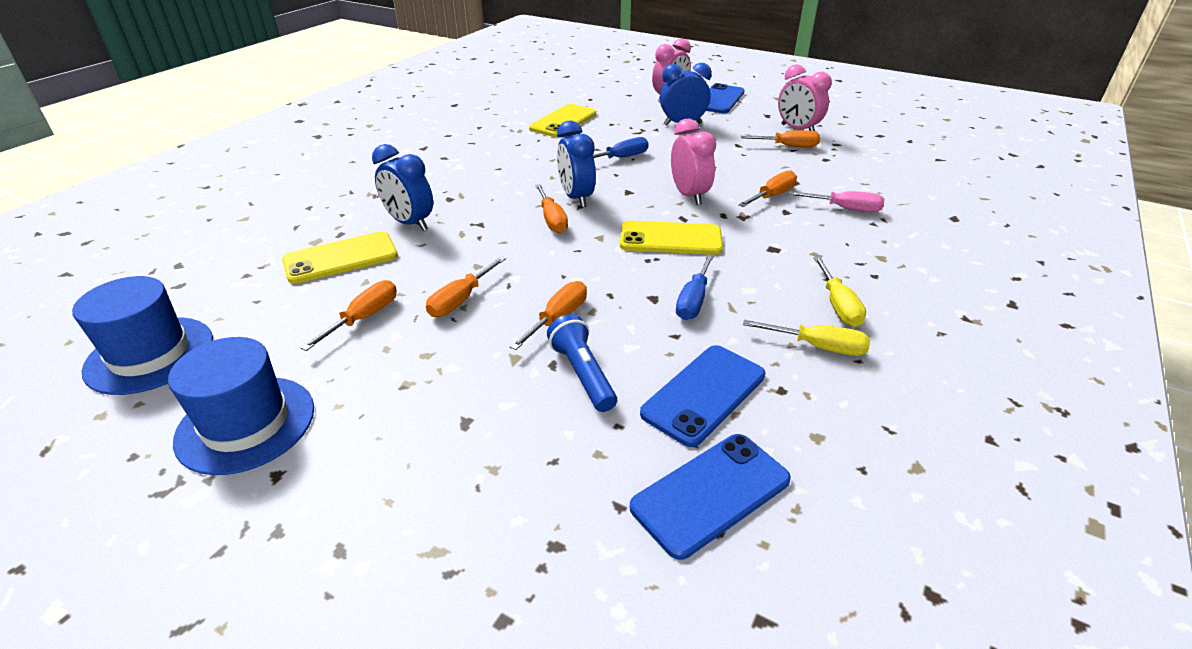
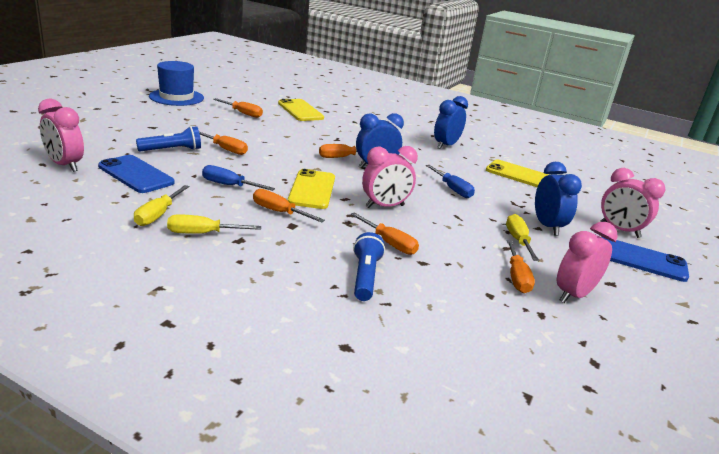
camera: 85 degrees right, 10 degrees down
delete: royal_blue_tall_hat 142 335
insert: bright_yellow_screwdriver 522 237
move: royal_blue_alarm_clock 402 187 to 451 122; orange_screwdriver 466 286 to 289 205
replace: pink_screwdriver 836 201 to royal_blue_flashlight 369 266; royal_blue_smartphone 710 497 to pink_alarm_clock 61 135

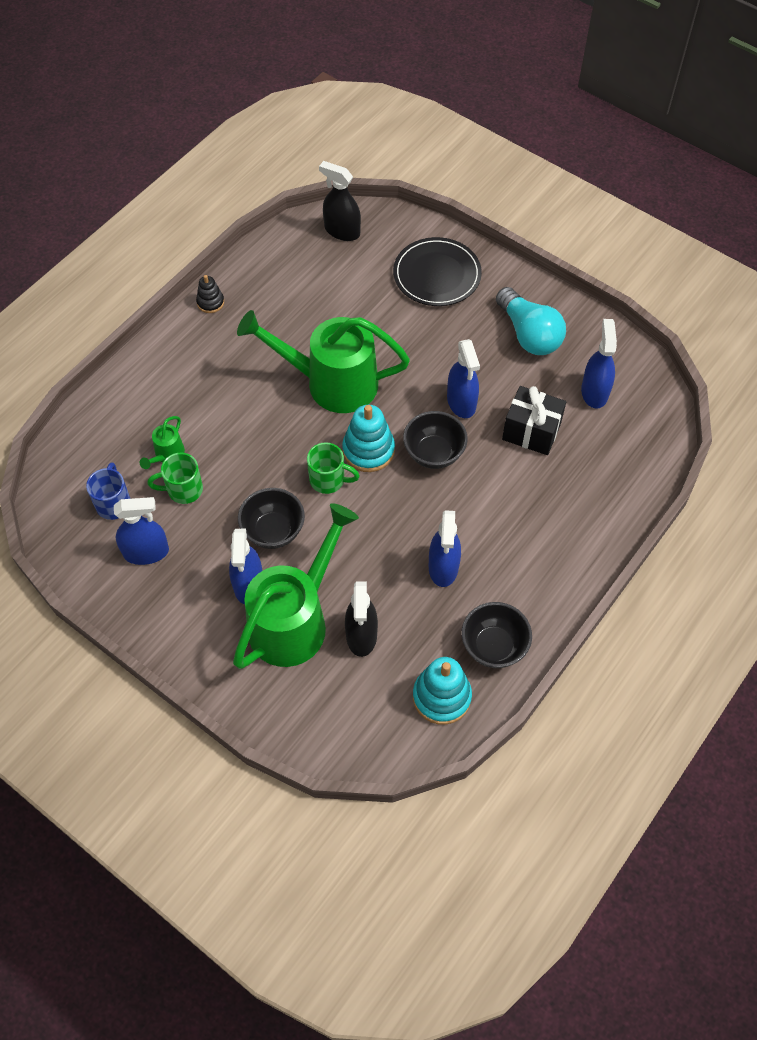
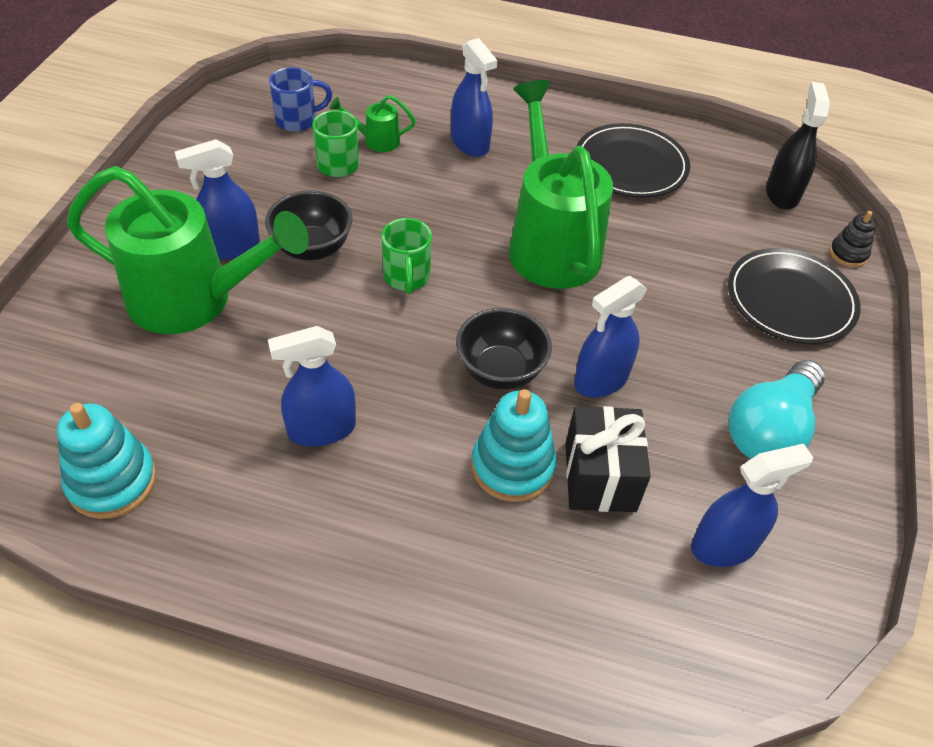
camera: 65 degrees right, 10 degrees down
delete: black_spray_bottle 361 619; black_deep_dish 497 635
insert: black_flat_dish 633 160
move: black_stacking_rings 210 294 to 853 239; aqua_stacking_rings 368 438 to 514 445; royal_blue_spray_bottle 141 531 to 474 97

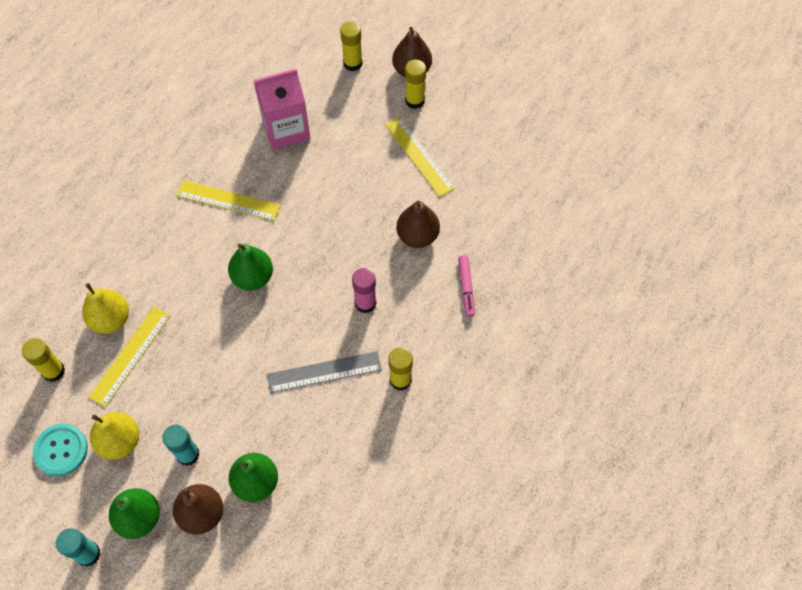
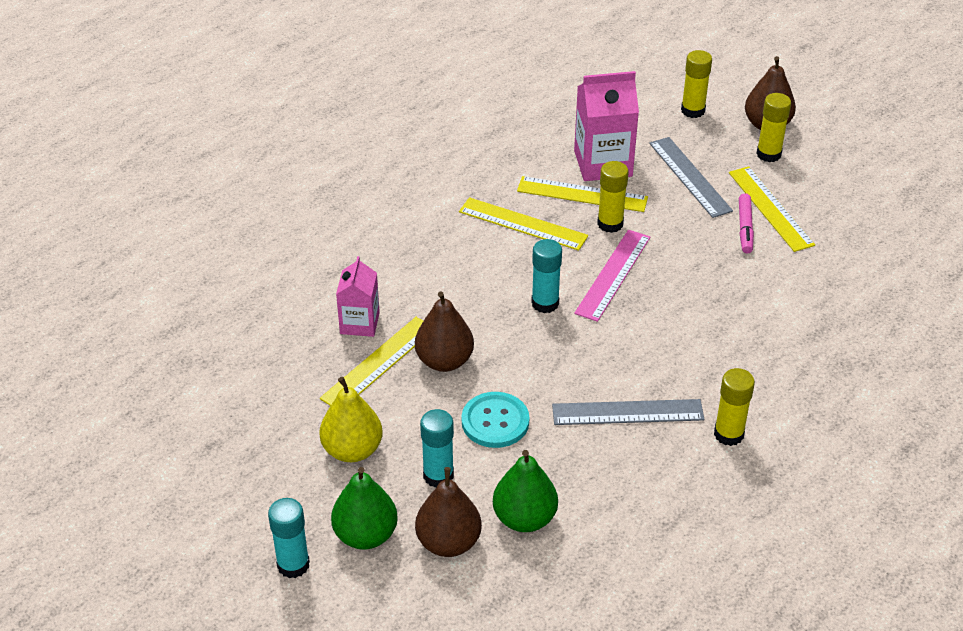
camera: 10 degrees right, 20 degrees down
delete: pink_glue_stick 364 290
insert: gray_measuring_stick 691 177; bright_yellow_measuring_stick 582 194; pink_measuring_stick 612 276
move: dark_brown_pear 418 224 to 444 331; pink_felt_pen 466 286 to 746 223; bright_yellow_glue_stick 43 360 to 613 197; aqua_button 60 450 to 495 420
replace: leaf-green_pear 250 267 to aqua_glue_stick 546 276; bright_yellow_pear 105 308 to pink_carton 358 296

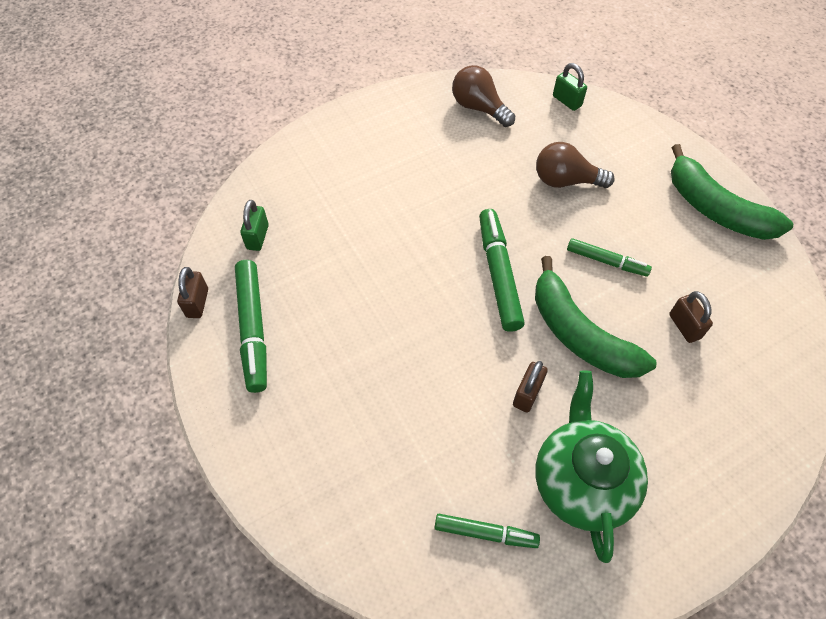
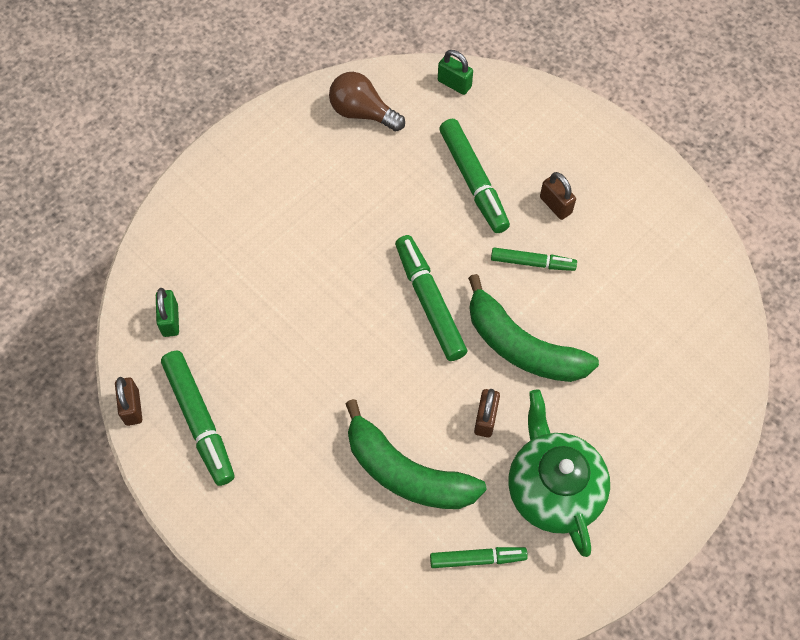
camera: 15 degrees left, 5 degrees up
move: leaf-green_banana_fruit 732 192 to 416 454; dark_brown_padlock 691 317 to 558 196
replace: dark_brown_lightbulb 575 165 to leaf-green_felt_pen 474 176

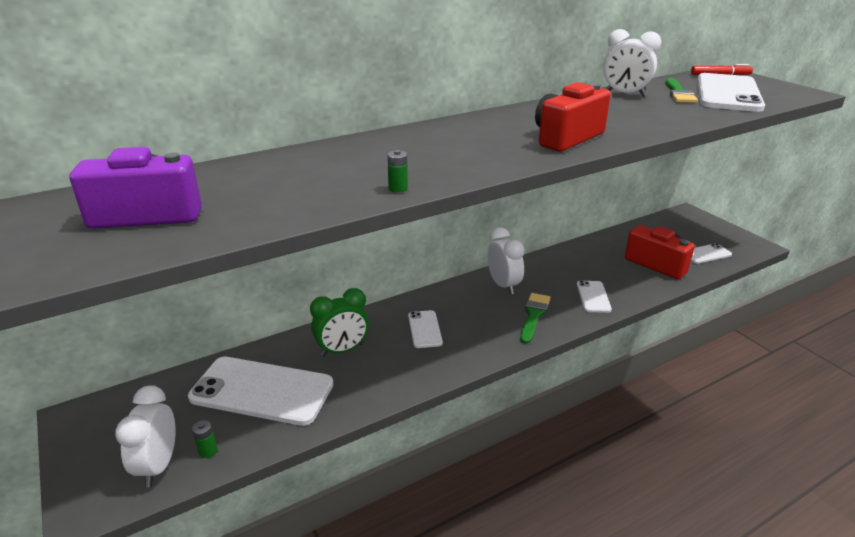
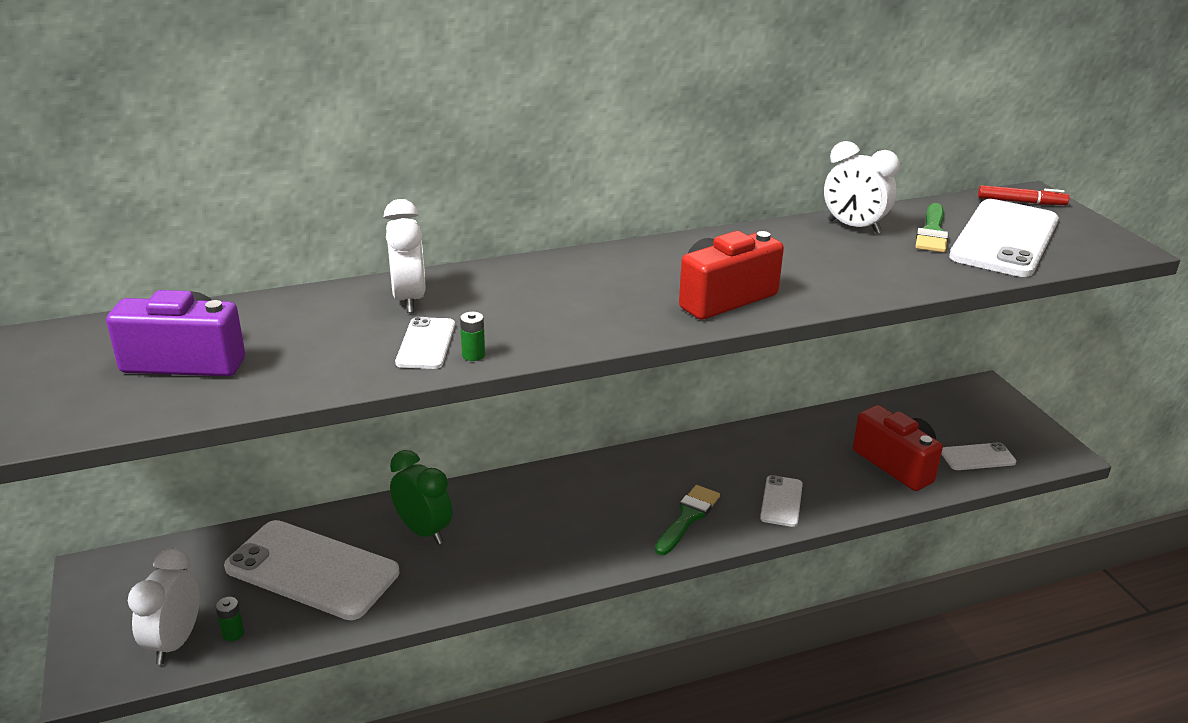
camera: 10 degrees right, 0 degrees up
move: snow-white_alarm_clock 506 261 to 405 256; snow-white_smartphone 425 329 to 425 343
rotate: leaf-green_alarm_clock 339 322 = 421 497 120 degrees counterclockwise

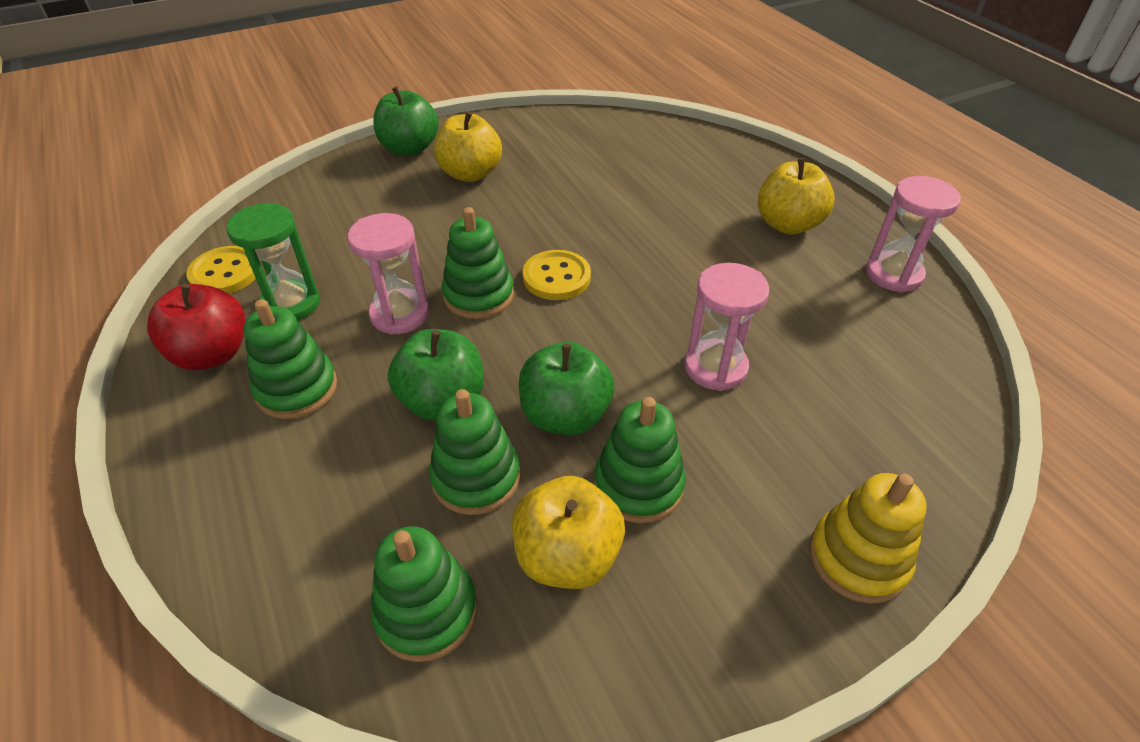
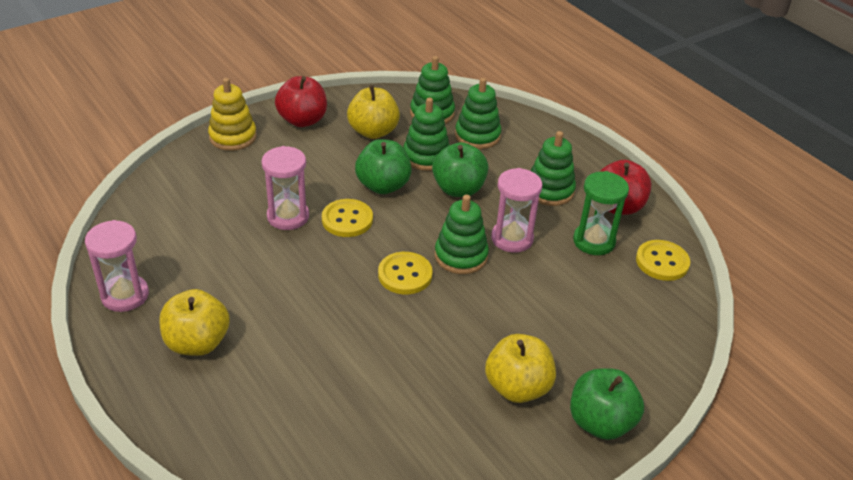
camera: 170 degrees right, 5 degrees down
insert: crimson_apple_fruit 301 101; bright_yellow_button 347 218
move: leaf-green_stacking_rings 640 460 to 478 113

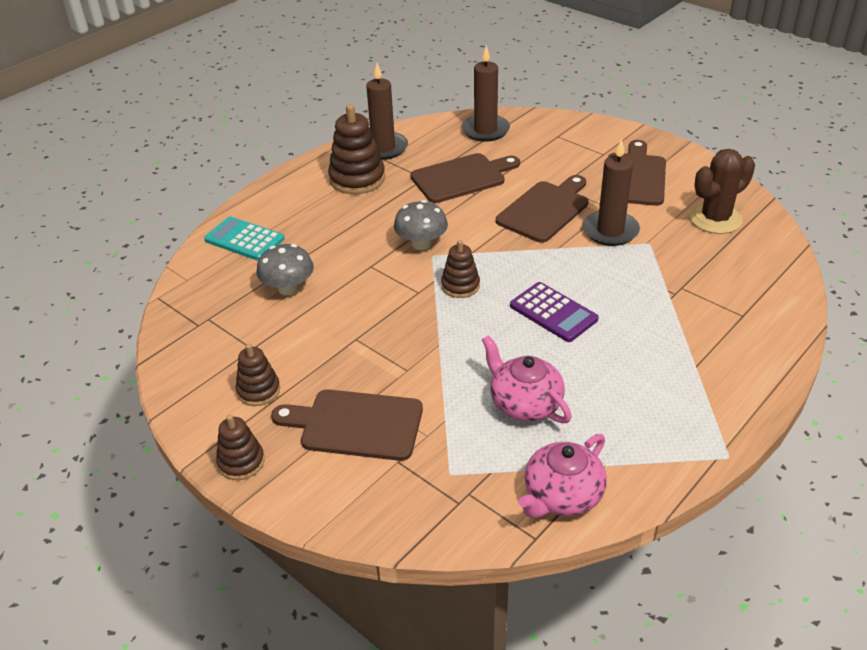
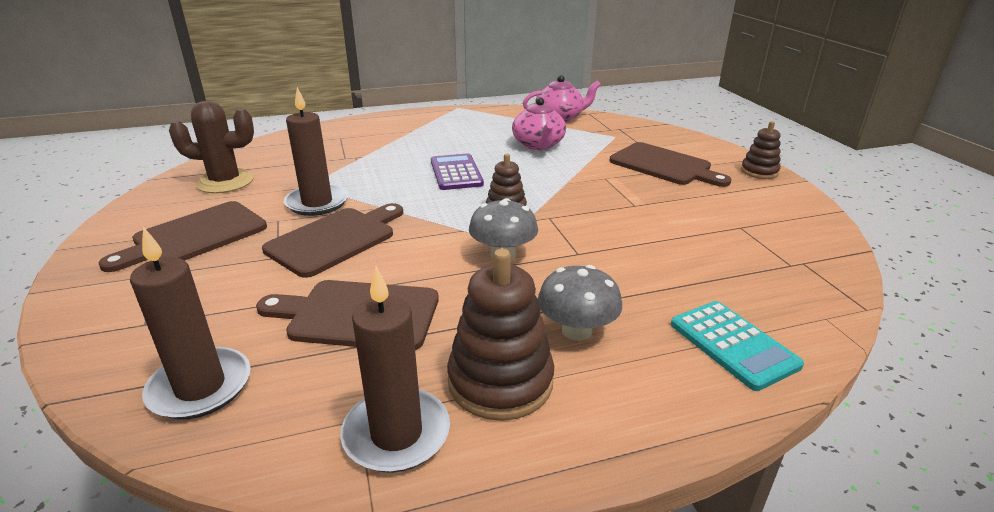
camera: 150 degrees left, 10 degrees down
delete: dark_brown_stacking_rings 258 375
move: gray_mushroom 285 269 to 580 303
rotate: dark_brown_chopping_board 542 209 = 332 240 150 degrees clockwise

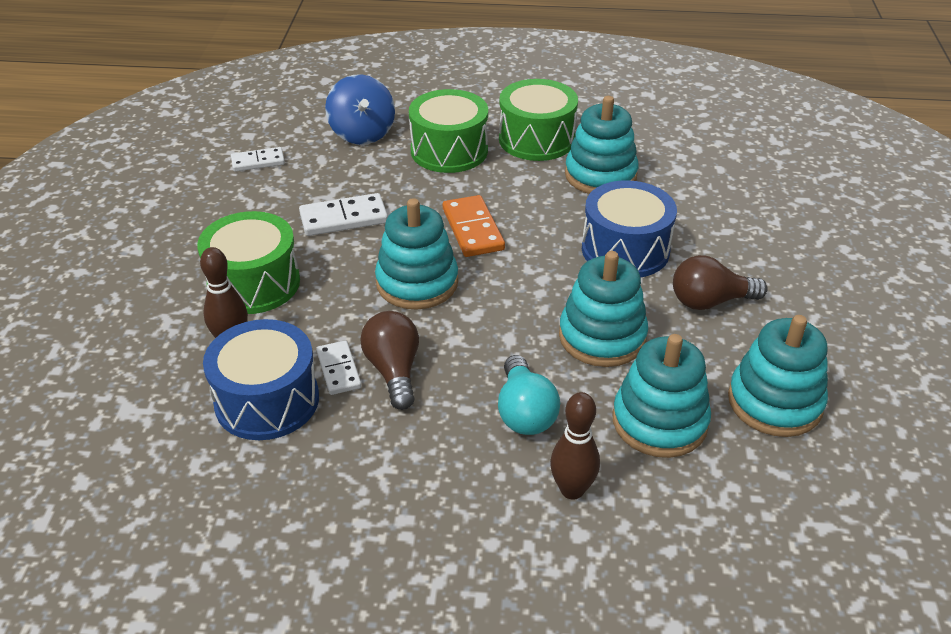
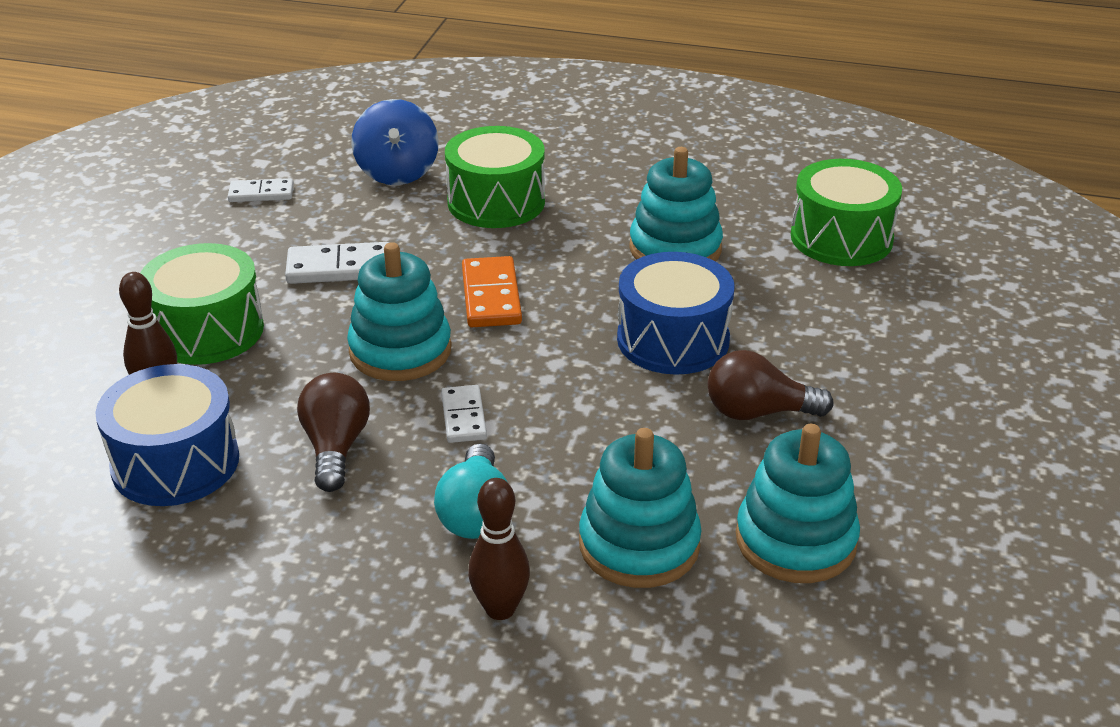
camera: 10 degrees right, 5 degrees down
delete: aqua_stacking_rings 603 309
move: leaf-green_toy_drum 538 120 to 846 212; snow-white_domino_piece 339 367 to 464 414

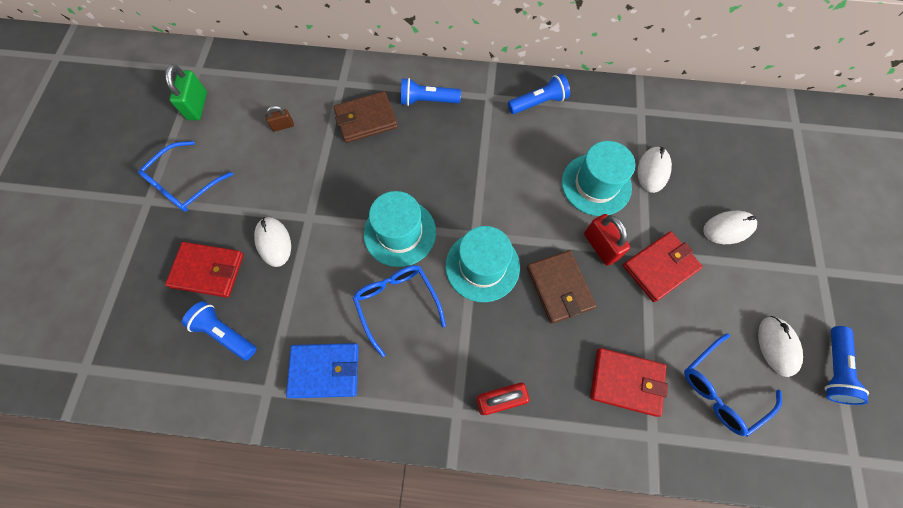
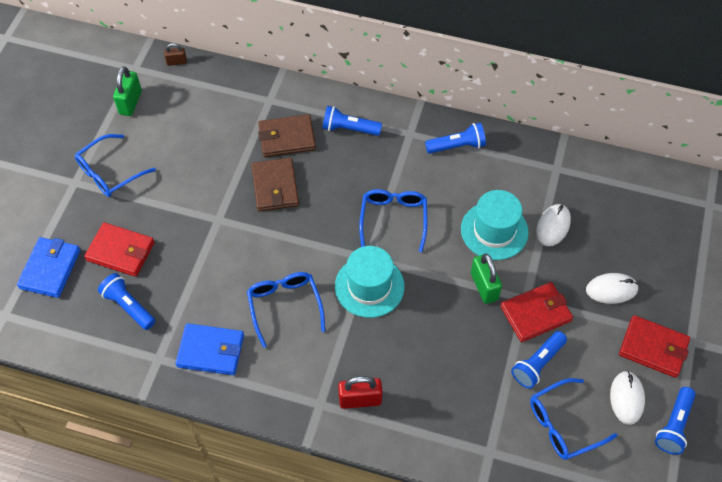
camera: 10 degrees right, 10 degrees down
delete: aqua_tall_hat 400 229; snow-white_PC_mouse 272 242
insert: royal_blue_glasses 393 220; royal_blue_billfold 48 267; royal_blue_flashlight 539 359
move: dark_brown_padlock 279 119 to 175 54; dark_brown_billfold 561 287 to 275 184; crimson_billfold 629 382 to 654 346
recolor: crimson_padlock 607 240 to leaf-green_padlock 486 278

